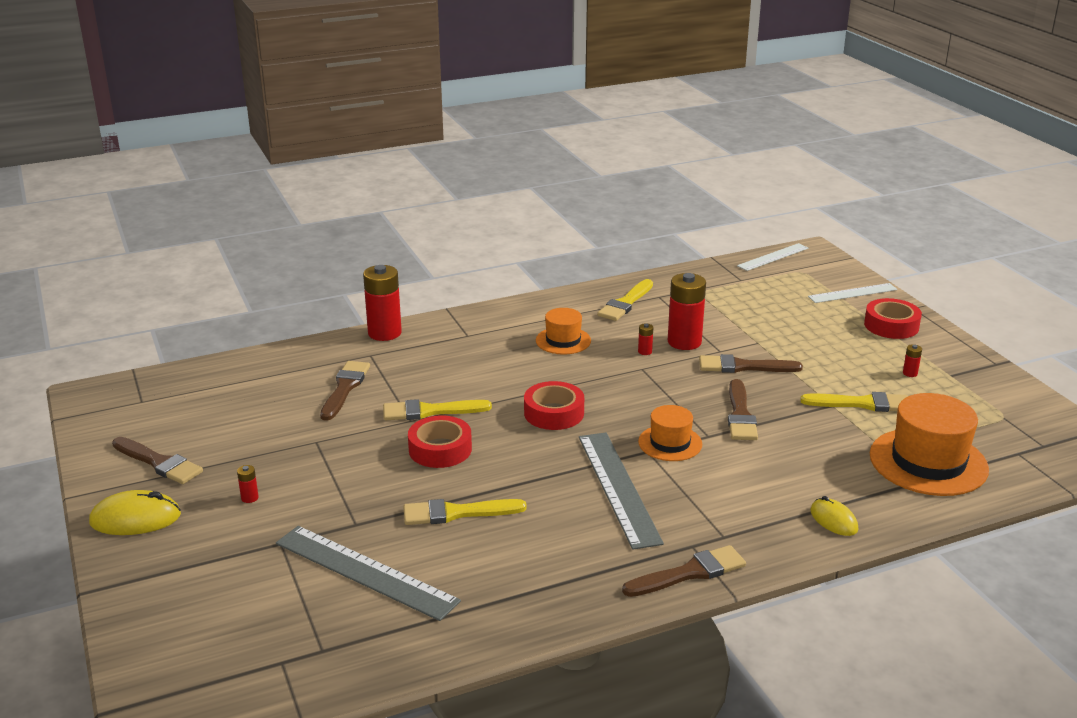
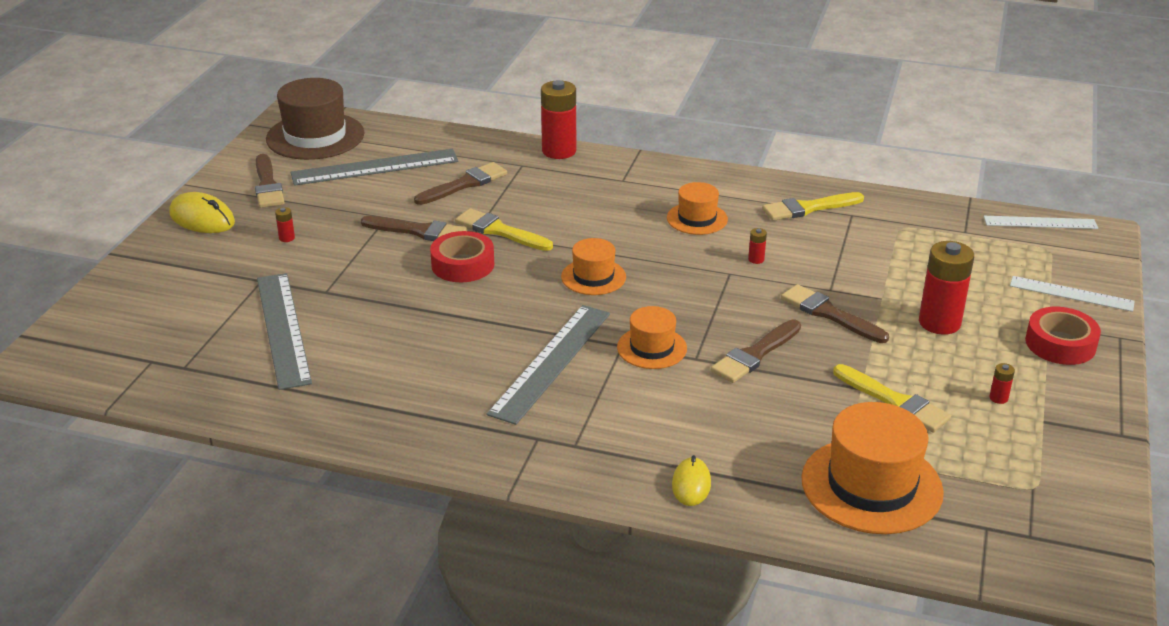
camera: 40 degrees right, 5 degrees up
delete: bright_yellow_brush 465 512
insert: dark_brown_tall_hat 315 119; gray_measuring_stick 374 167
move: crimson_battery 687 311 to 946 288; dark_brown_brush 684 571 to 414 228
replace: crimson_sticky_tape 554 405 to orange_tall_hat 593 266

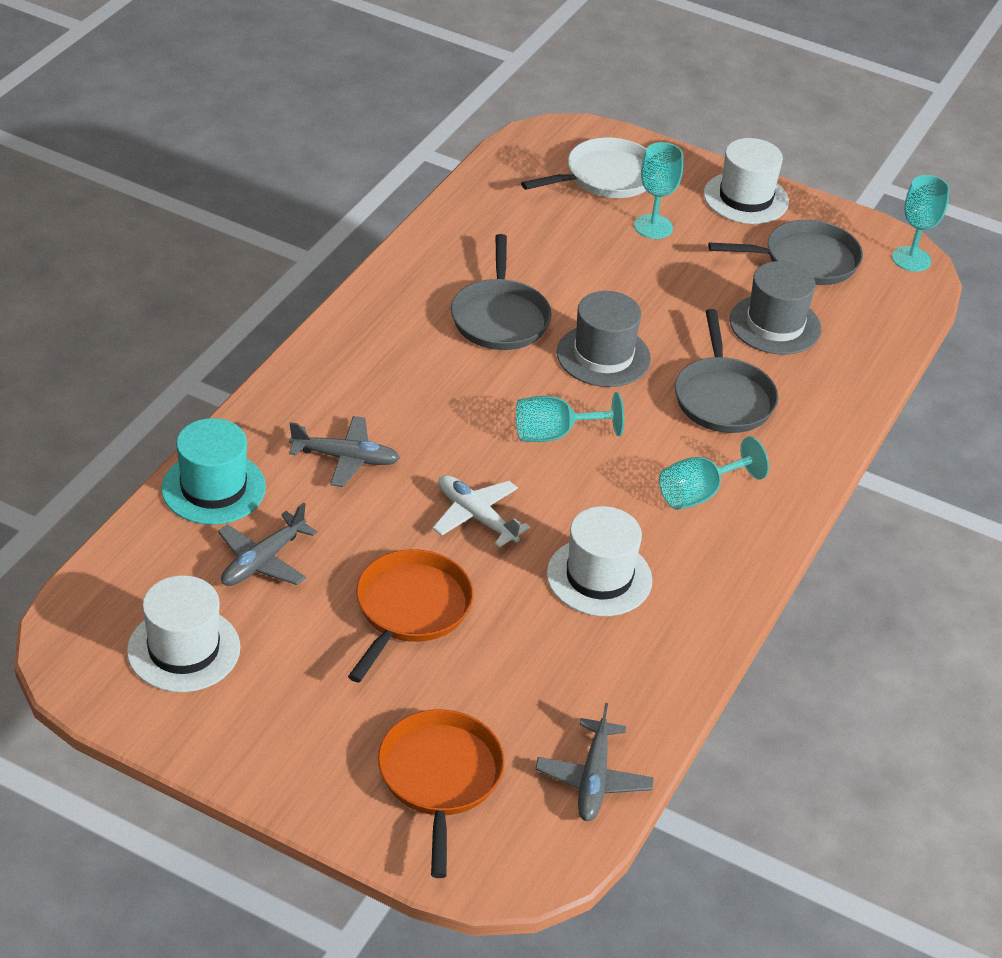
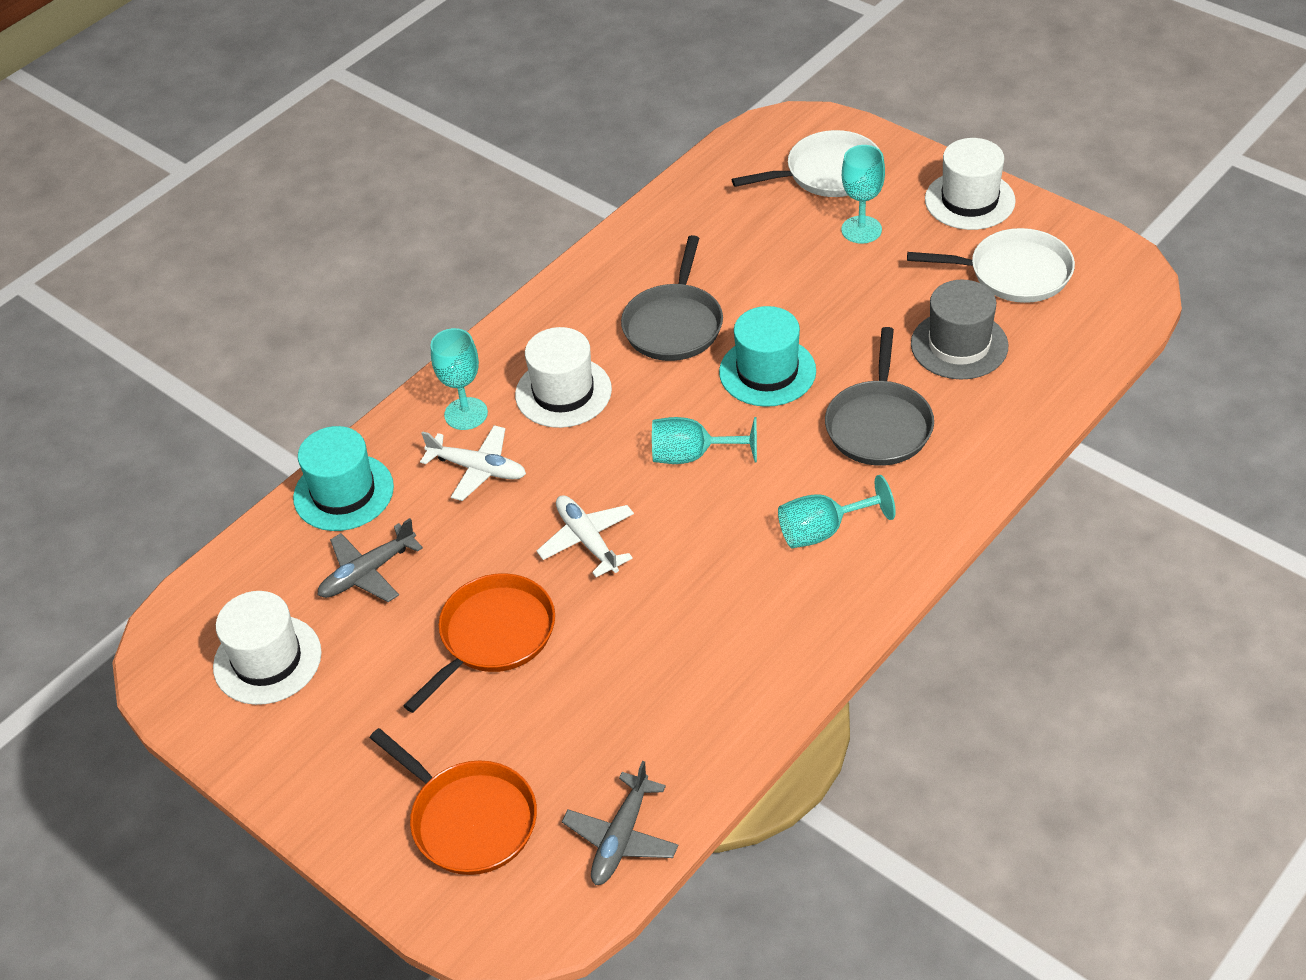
camera: 20 degrees right, 5 degrees up
move: aqua_chalice 921 223 to 459 379; snow-white_tall_hat 600 561 to 563 377
recolor: gray_skillet 785 252 to snow-white_skillet 991 265; gray_tall_hat 604 339 to aqua_tall_hat 767 356; gray_toy_plane 344 451 to snow-white_toy_plane 473 463
rotate: orange_skillet 441 793 = 453 801 120 degrees clockwise

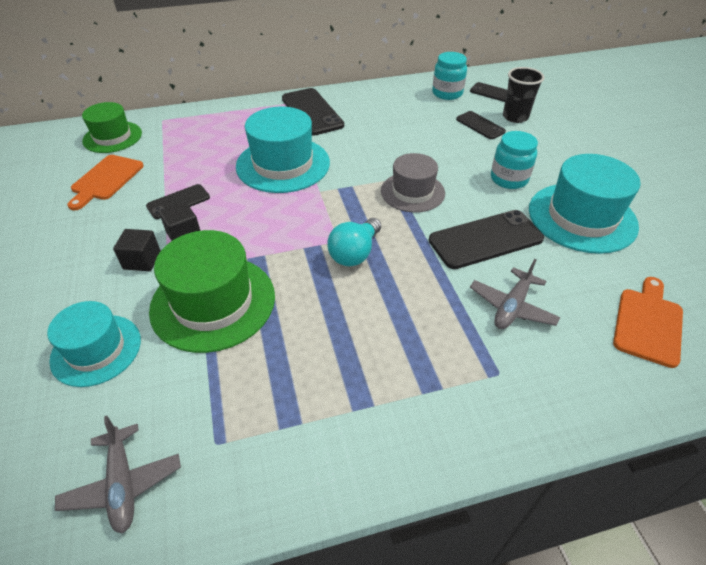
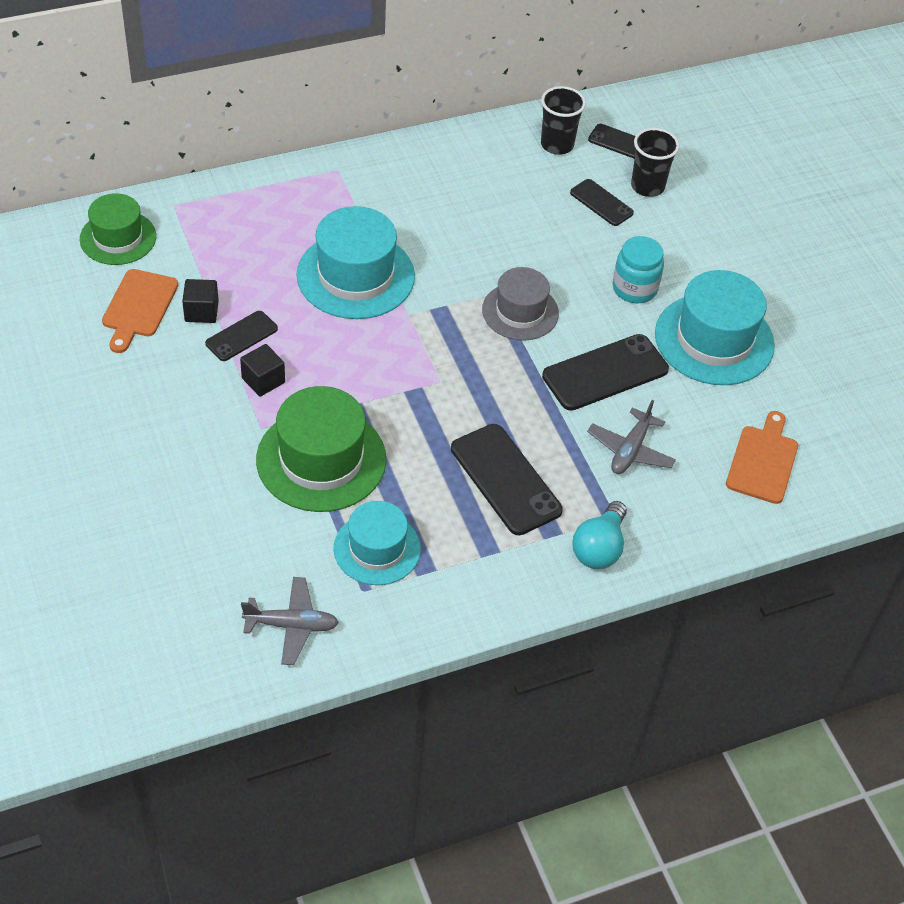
camera: 10 degrees left, 5 degrees up
move: black_smartphone 313 112 to 507 479; aqua_lightbulb 354 242 to 599 535; black_cube 137 250 to 200 301; aqua_tall_hat 94 344 to 377 543
replace: aqua_jar 449 76 to black_tumbler 563 120
rotate: gray_toy_plane 118 475 = 290 621 60 degrees counterclockwise

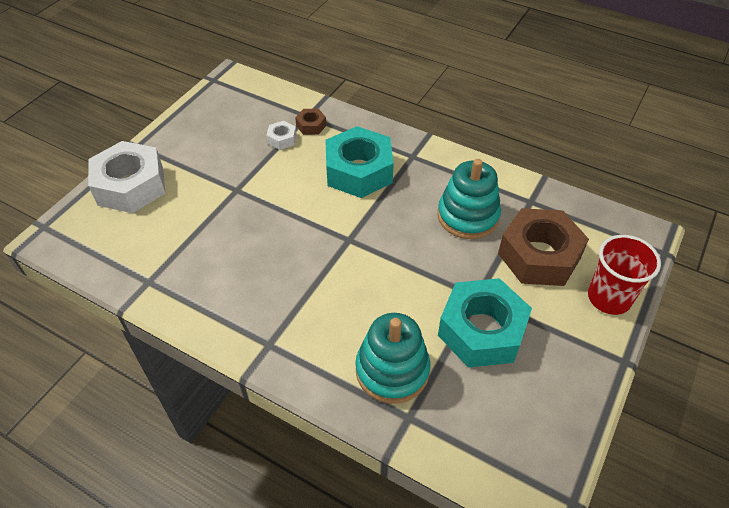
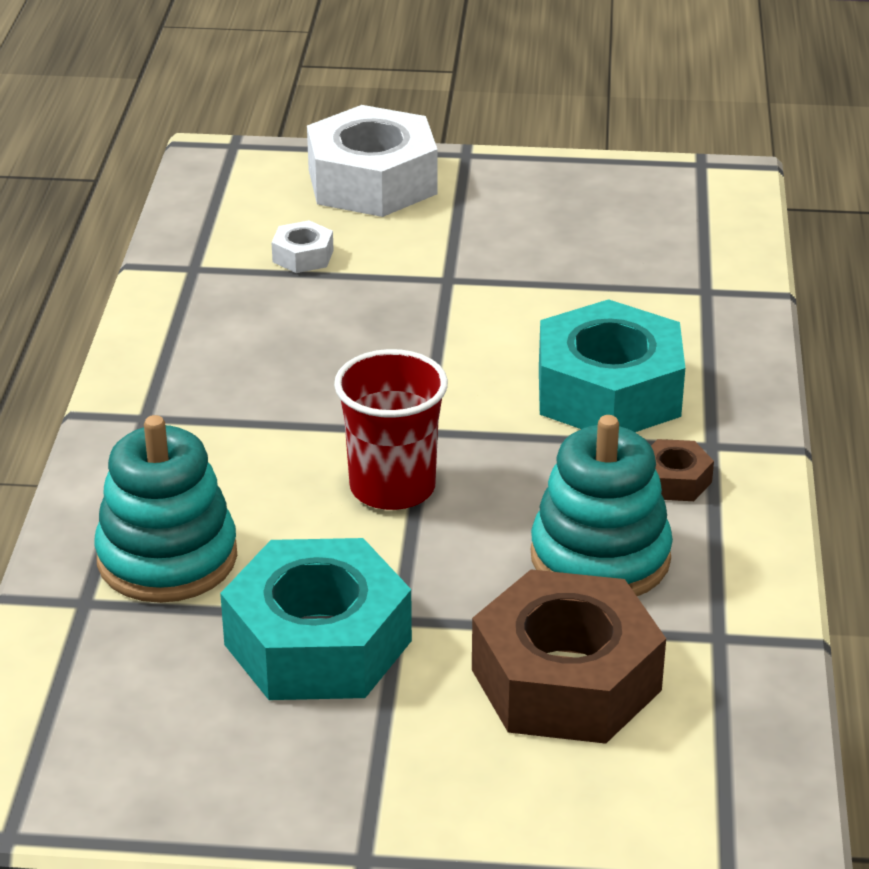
camera: 65 degrees right, 15 degrees down
move: dark_brown_hexagon_nut 310 122 to 682 470; snow-white_hexagon_nut 281 135 to 302 246; crimson_tumbler 624 275 to 391 429

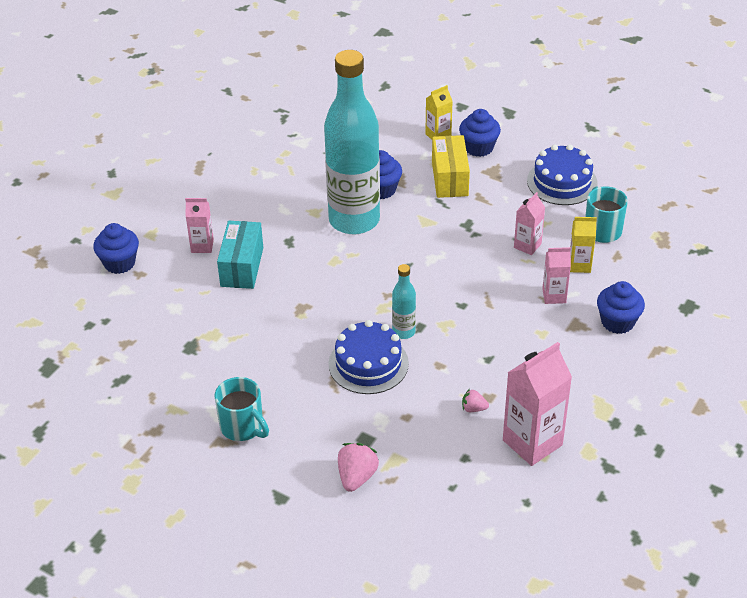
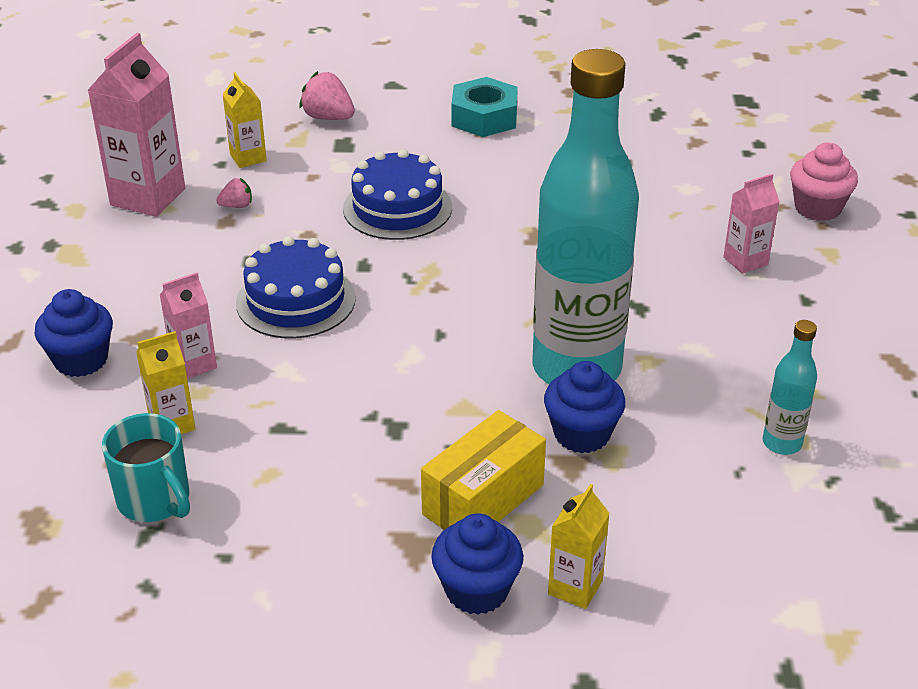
camera: 150 degrees right, 5 degrees down
delete: pink_carton 529 223; aqua_parcel 240 255
insert: bright_yellow_carton 244 120
move: royal_blue_layer_cake 562 174 to 296 287; aqua_bottle 404 301 to 790 387
replace: aqua_mug 241 409 to aqua_hexagon_nut 484 107
recolor: royal_blue_muffin 116 248 to pink_muffin 824 182
rotate: bright_yellow_parcel 451 166 = 483 470 75 degrees clockwise; pink_berry 358 467 = 327 95 135 degrees clockwise

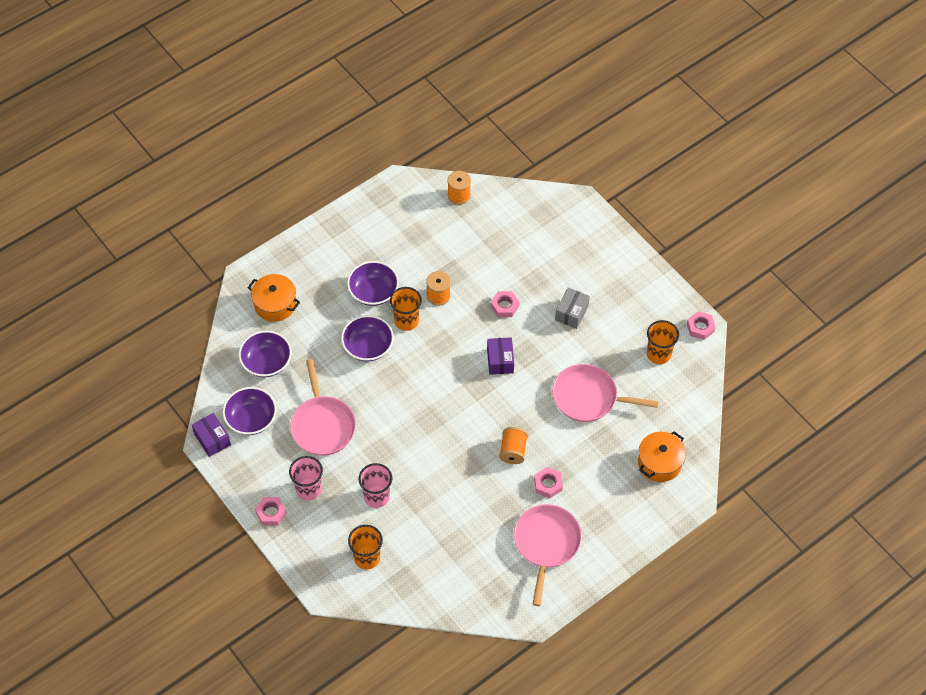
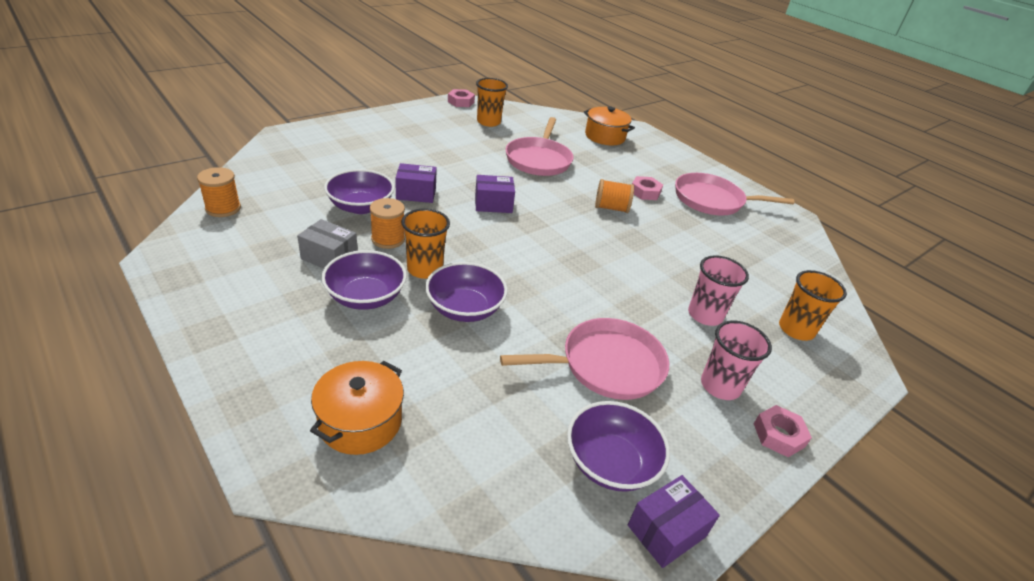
camera: 95 degrees left, 20 degrees down
move: gray_parcel 572 308 to 327 244; purple_deep_dish 265 354 to 359 191
replace: pink_hexagon_nut 505 304 to purple_parcel 416 183

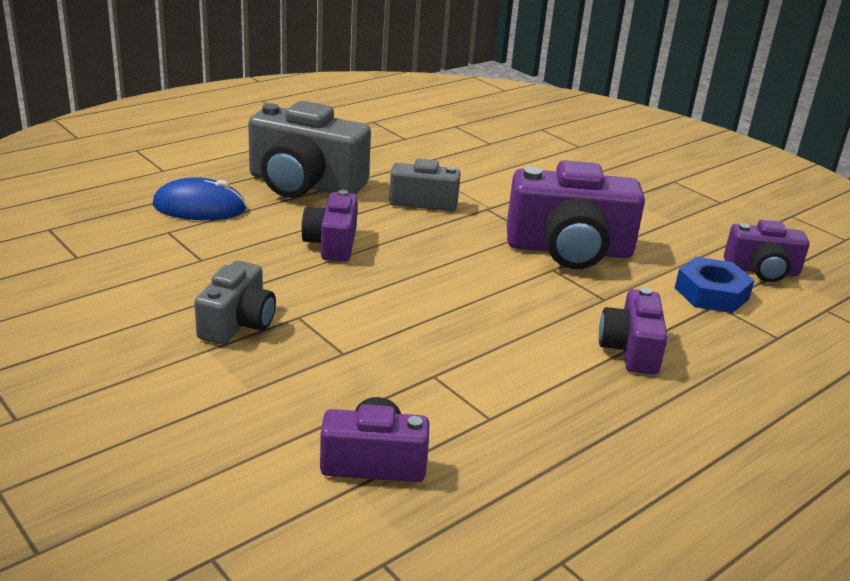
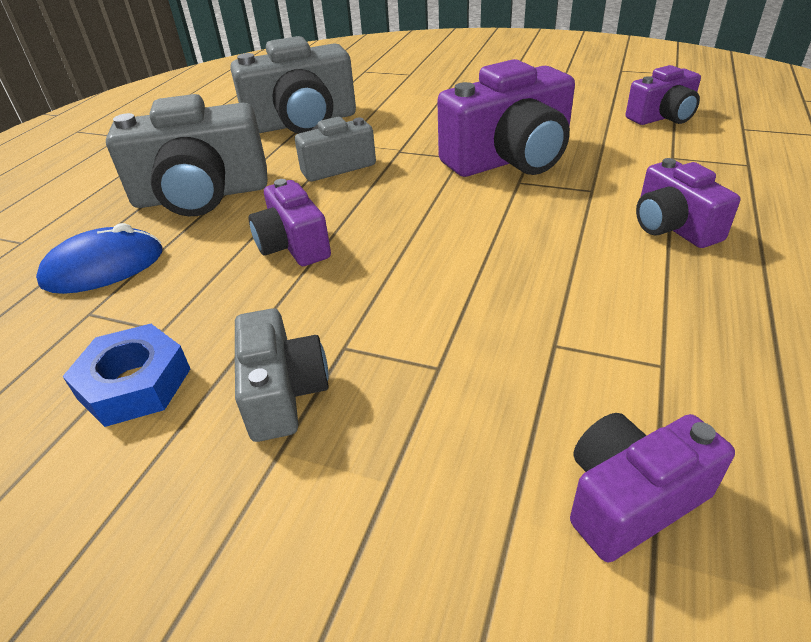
camera: 25 degrees left, 10 degrees up
insert: gray_photo_camera 293 85
move: royal_blue_hexagon_nut 715 285 to 126 375

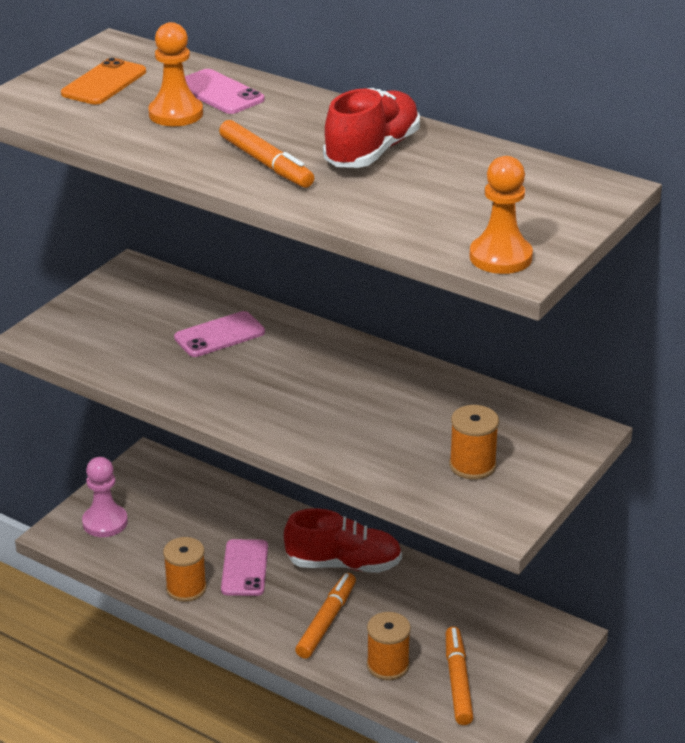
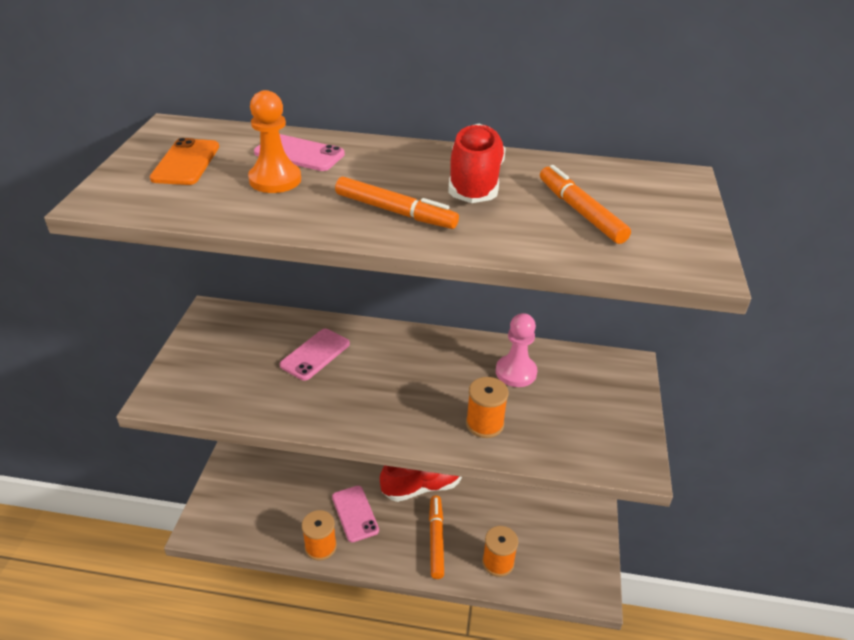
camera: 25 degrees left, 5 degrees up
delete: orange_game_pawn 501 215
move: orange_bobbin 474 442 to 487 407; pink_game_pawn 105 497 to 516 350; orange_felt_pen 459 676 to 585 204

